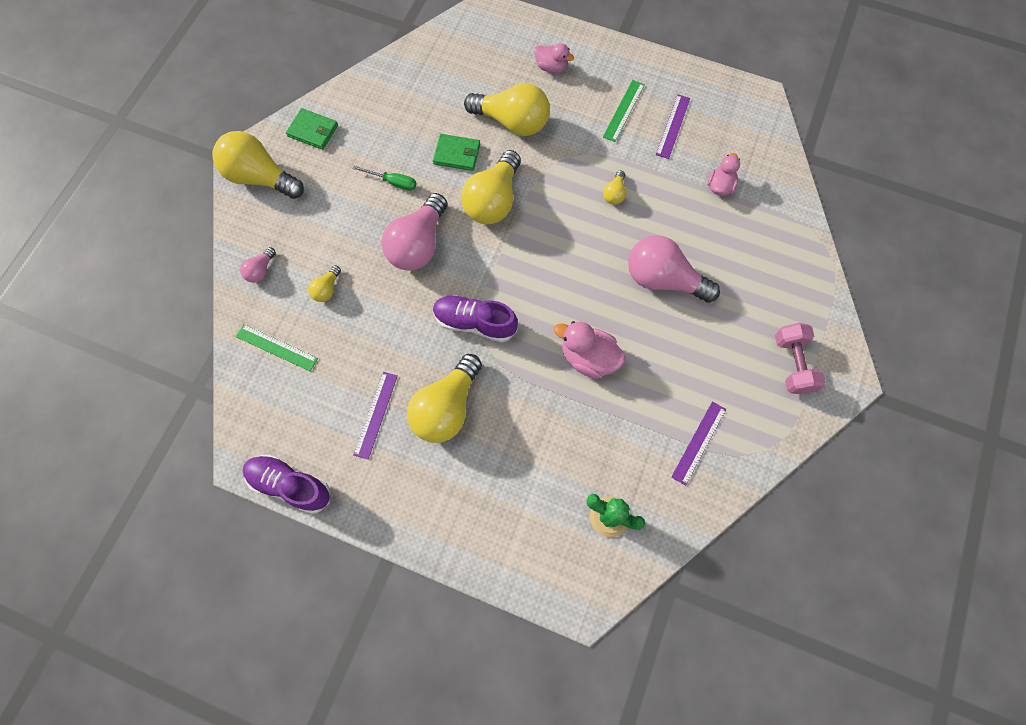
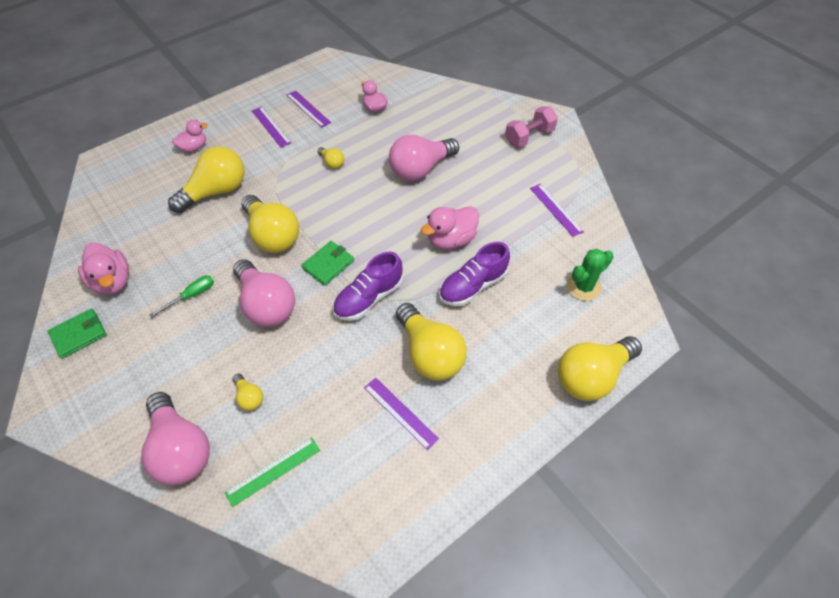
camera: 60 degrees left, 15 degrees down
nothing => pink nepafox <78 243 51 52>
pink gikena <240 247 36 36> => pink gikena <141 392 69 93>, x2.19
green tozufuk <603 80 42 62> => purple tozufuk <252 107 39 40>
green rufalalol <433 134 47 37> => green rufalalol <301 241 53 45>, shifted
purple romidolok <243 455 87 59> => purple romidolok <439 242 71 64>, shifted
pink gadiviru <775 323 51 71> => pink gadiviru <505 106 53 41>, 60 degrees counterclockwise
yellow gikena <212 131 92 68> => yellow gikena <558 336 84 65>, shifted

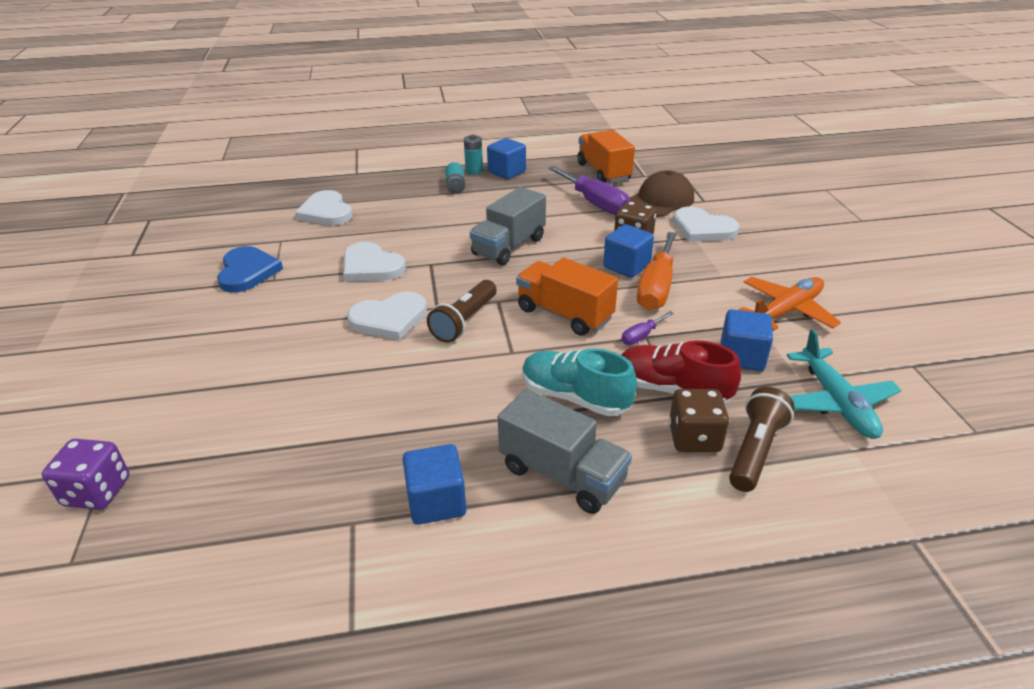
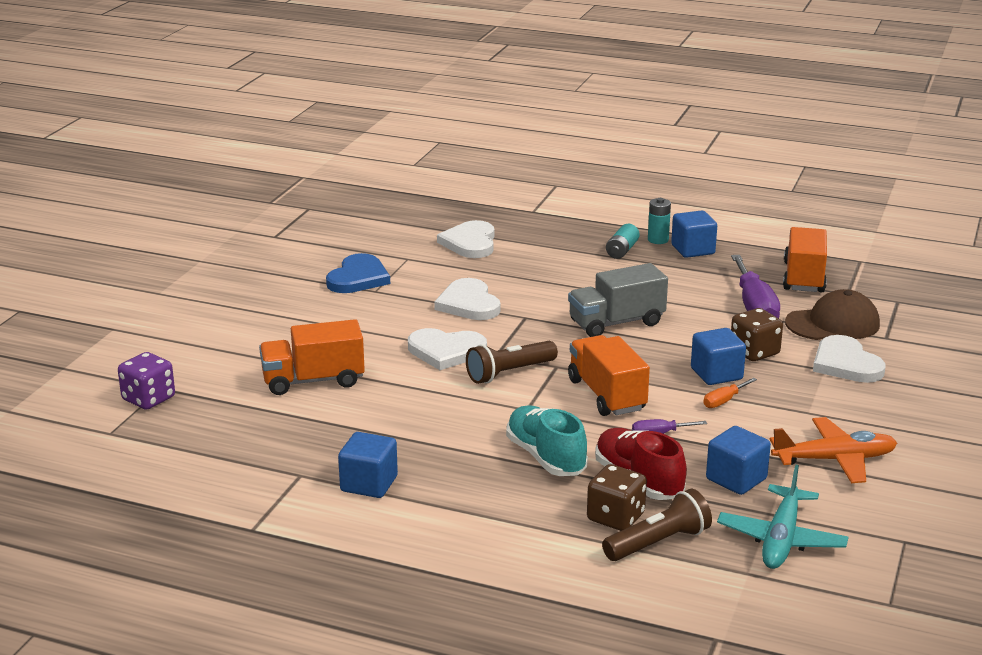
camera: 30 degrees right, 10 degrees down
nothing => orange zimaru <259 319 106 76>
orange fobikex <637 232 40 78> => orange fobikex <703 378 54 30>, x0.47
grey zimaru <498 389 134 125> => nothing

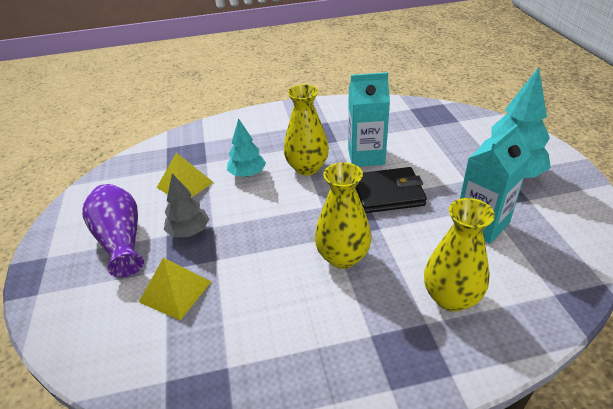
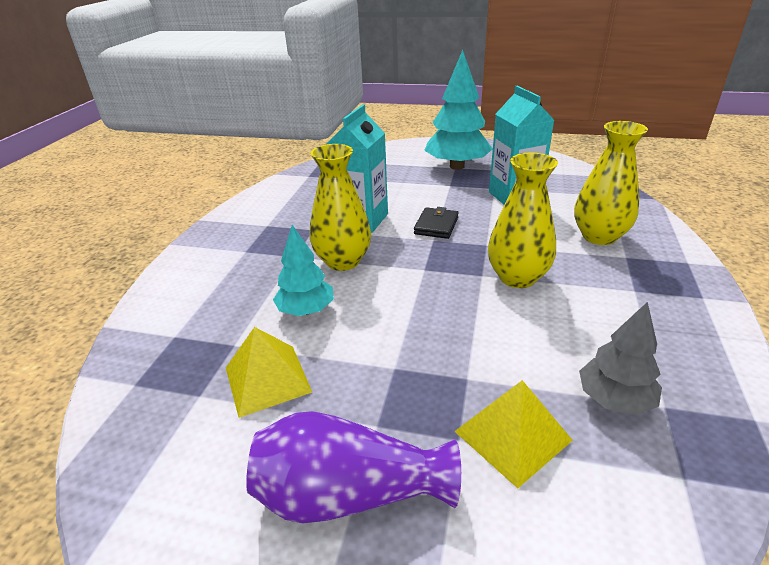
camera: 65 degrees left, 5 degrees down
black rufalalol <355 167 72 46> => black rufalalol <414 207 44 32>, x0.61
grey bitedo <164 174 45 63> => grey bitedo <579 302 83 113>, shifted

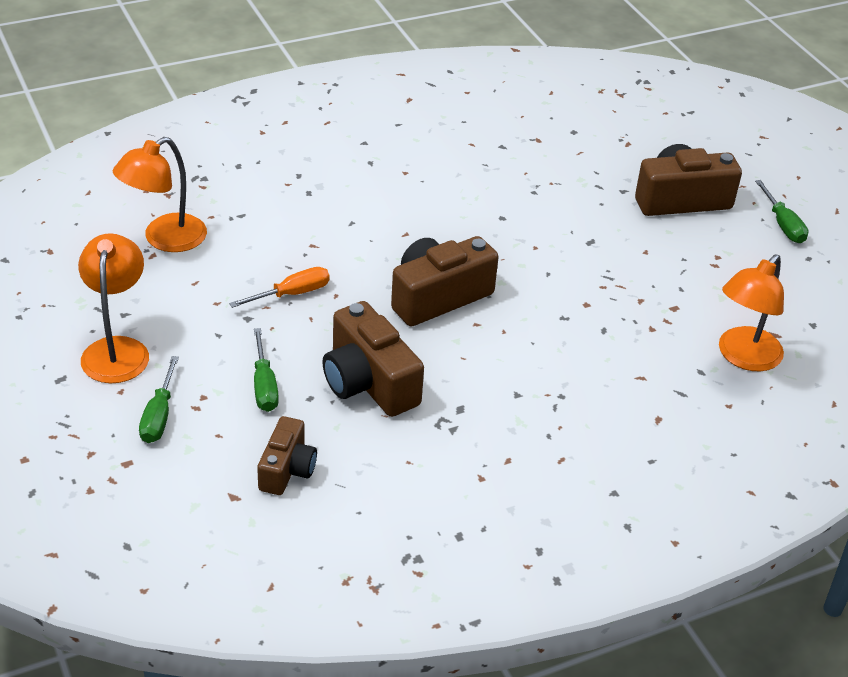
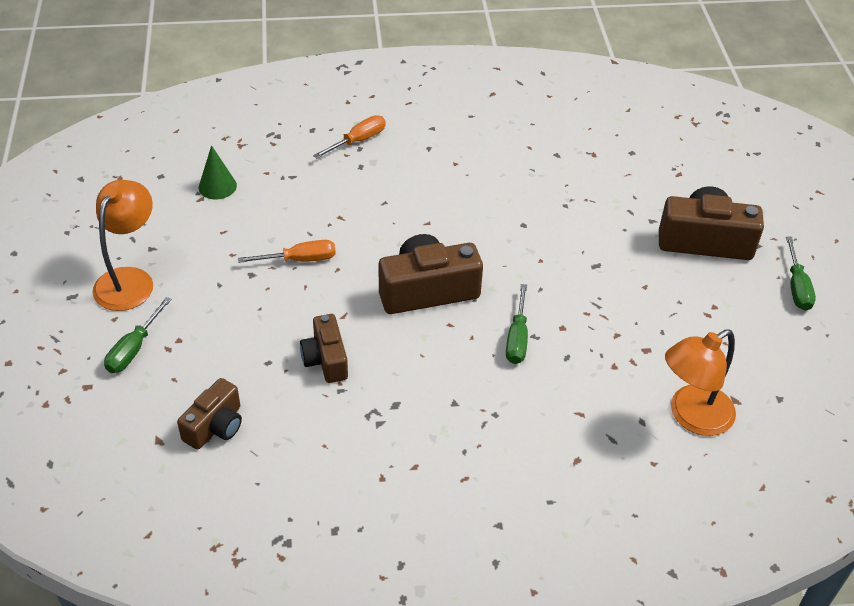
camera: 20 degrees right, 5 degrees up
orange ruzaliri <113 137 94 115> => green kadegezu <199 145 38 55>
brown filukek <322 301 102 116> => brown filukek <300 314 48 69>, x0.61
nothing => orange fobikex <313 115 73 44>
green fobikex <254 328 25 84> => green fobikex <506 284 22 80>, shifted

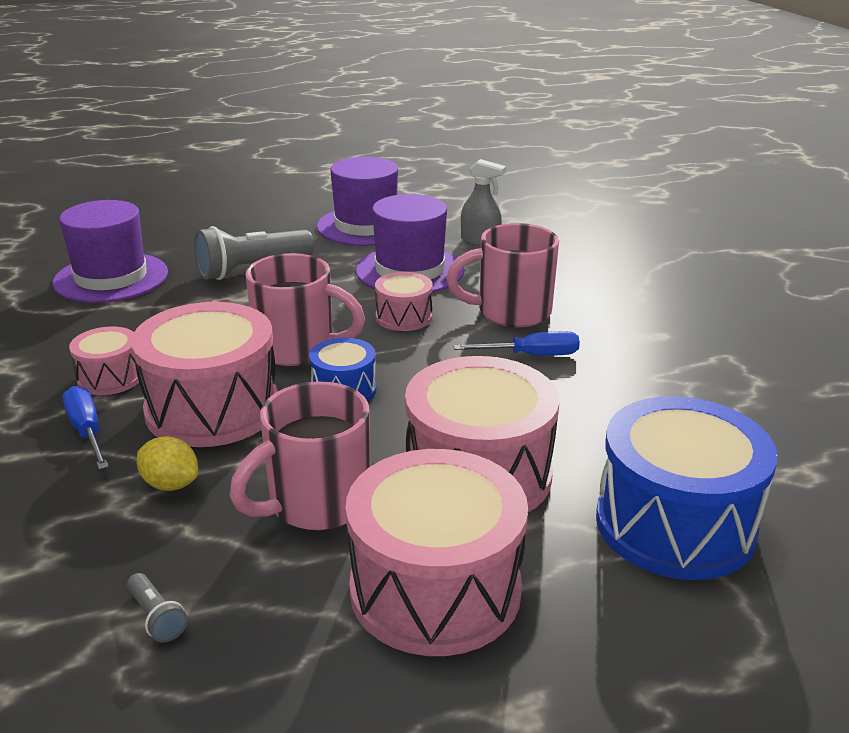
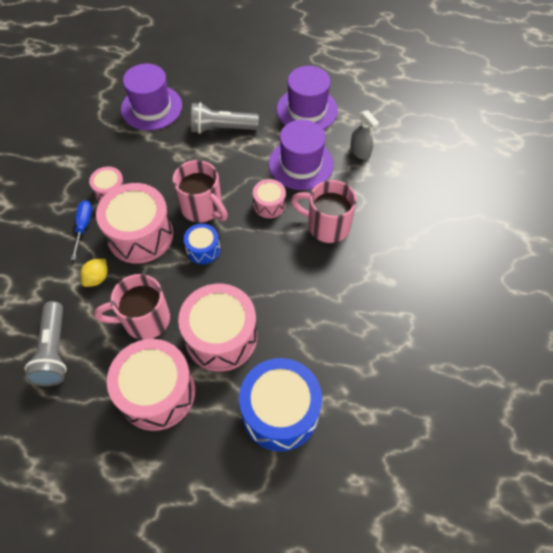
camera: 30 degrees right, 30 degrees up
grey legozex <127 573 61 69> => grey legozex <25 301 42 85>, x2.28
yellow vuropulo <137 436 61 55> => yellow vuropulo <80 259 28 28>, 60 degrees clockwise
blue fobikex <453 331 127 25> => nothing

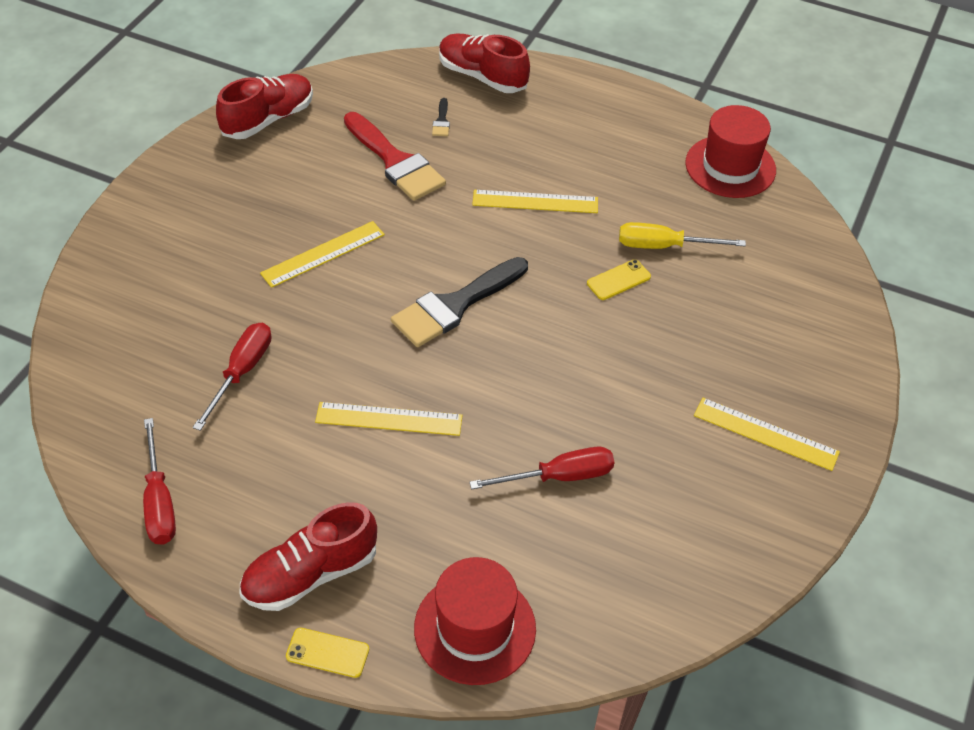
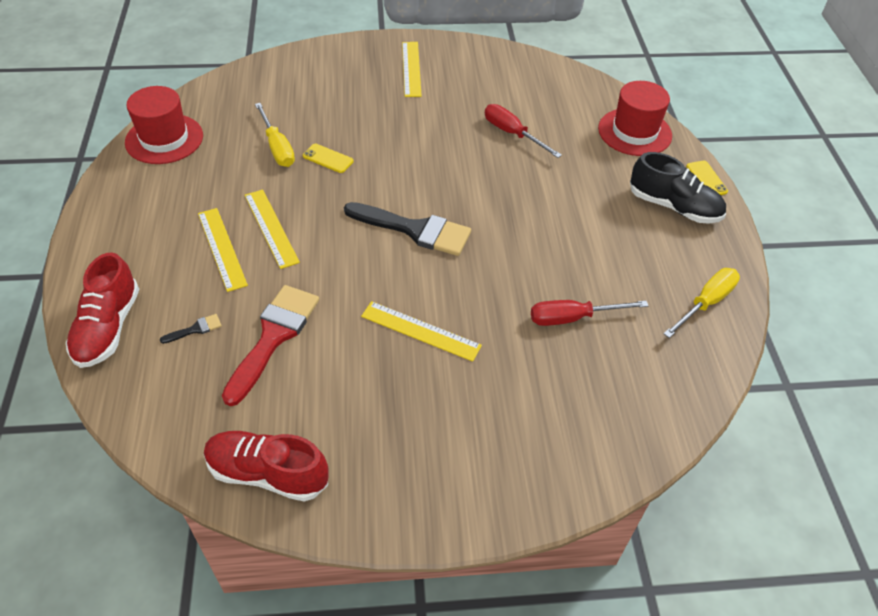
camera: 120 degrees left, 0 degrees up
yellow tozufuk <315 402 148 34> => yellow tozufuk <198 208 50 84>, shifted
red romidolok <240 502 137 109> => black romidolok <630 152 96 71>
red fobikex <143 418 33 126> => yellow fobikex <664 268 76 70>

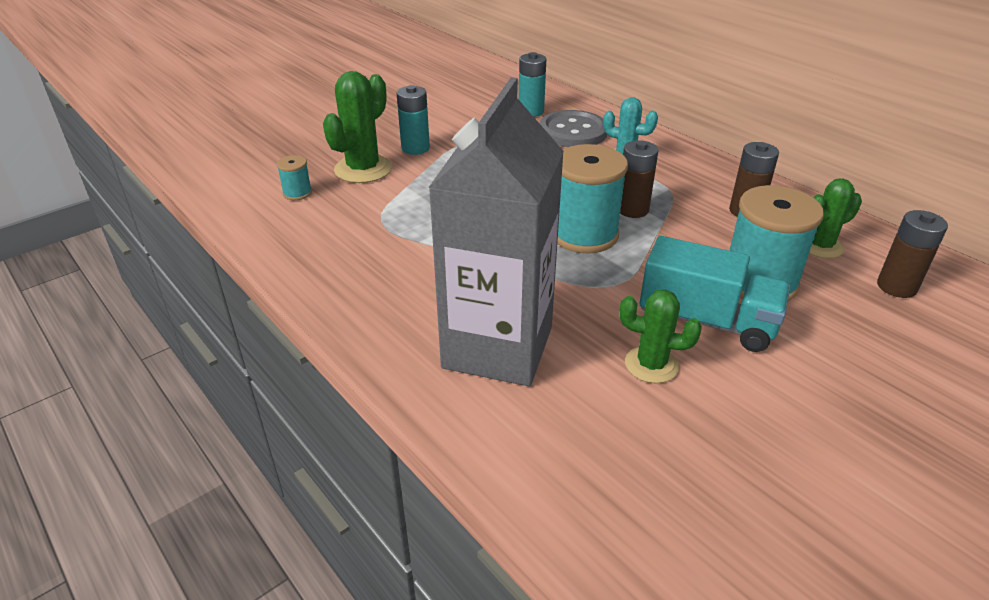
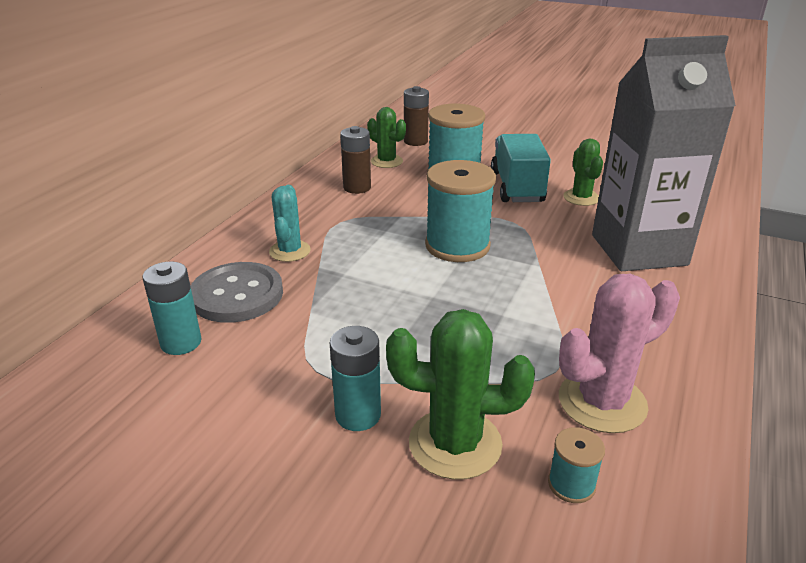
camera: 115 degrees left, 5 degrees down
nothing => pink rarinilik <559 274 121 159>
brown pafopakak <620 141 39 77> => nothing

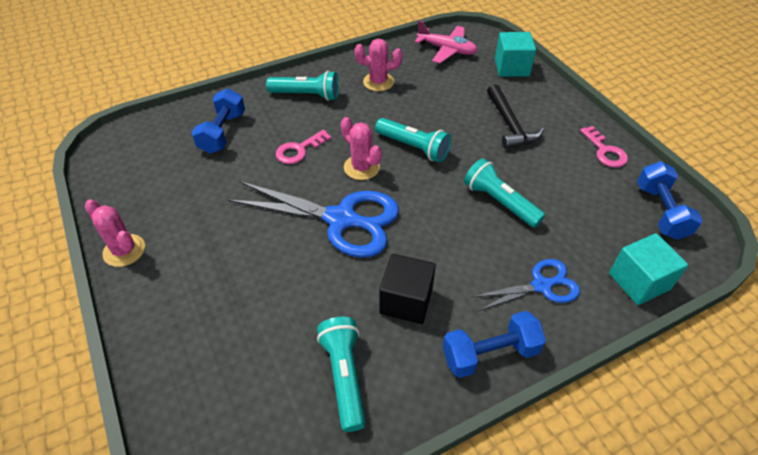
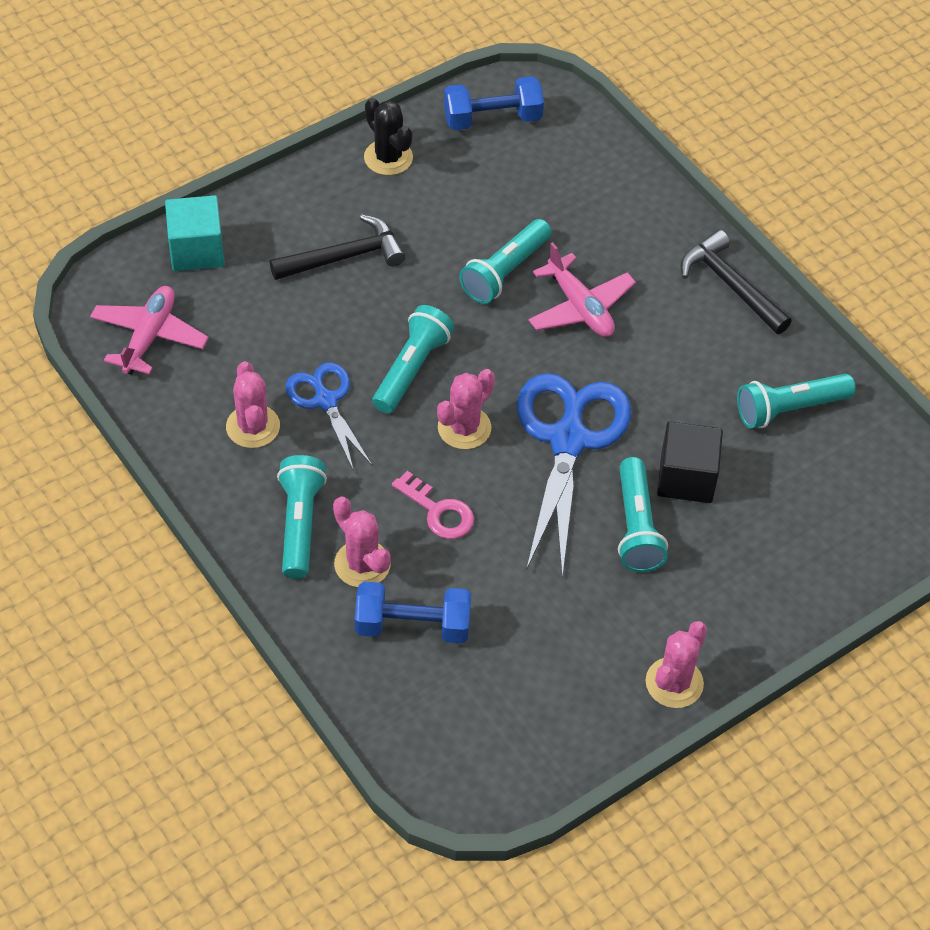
camera: 100 degrees left, 5 degrees up
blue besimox <472 259 108 53> => blue besimox <286 363 86 108>, shifted
nothing => pink rarinilik <333 497 58 90>
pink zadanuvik <580 126 48 42> => black rarinilik <364 98 49 77>
nothing => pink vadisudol <528 242 108 95>
nothing => turquoise legozex <618 457 50 115>
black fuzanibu <379 254 57 70> => black fuzanibu <657 421 66 82>, shifted
blue gadiviru <443 311 103 67> => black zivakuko <681 230 111 104>
turquoise fuzanibu <609 233 79 72> => nothing

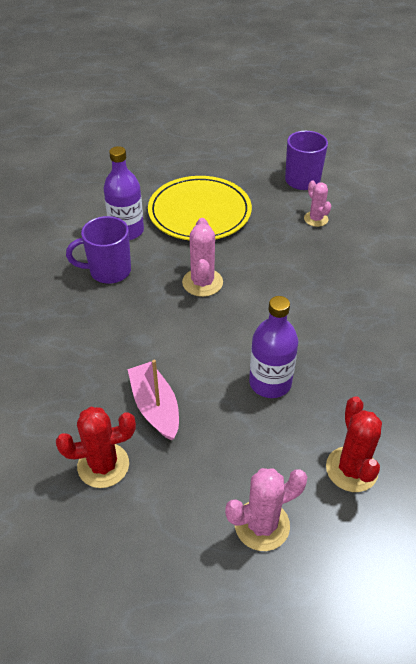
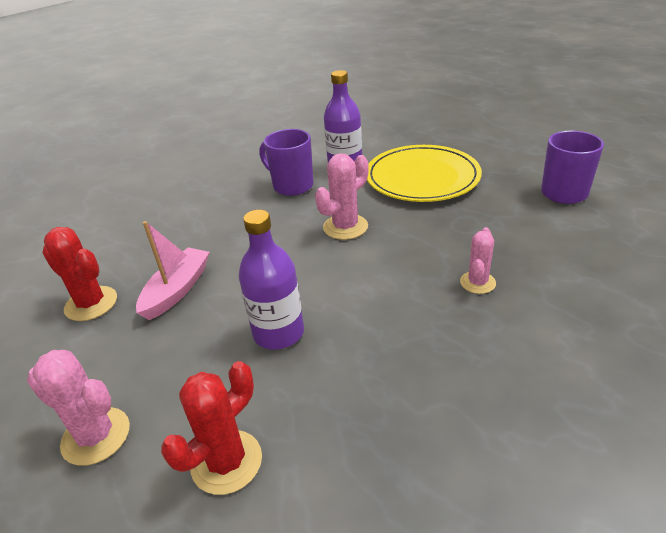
camera: 50 degrees right, 10 degrees down
pink rarinilik <304 180 27 47> => pink rarinilik <460 227 36 67>, shifted

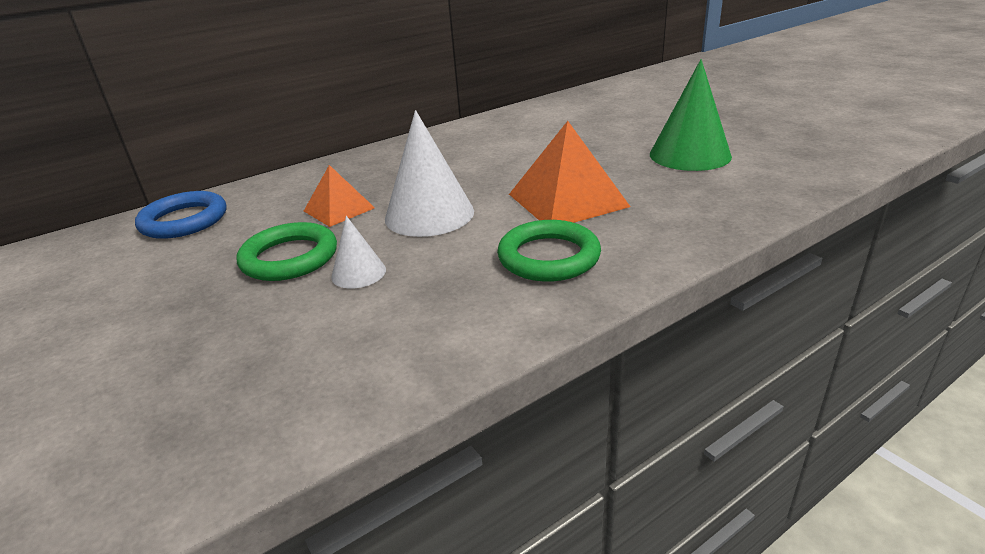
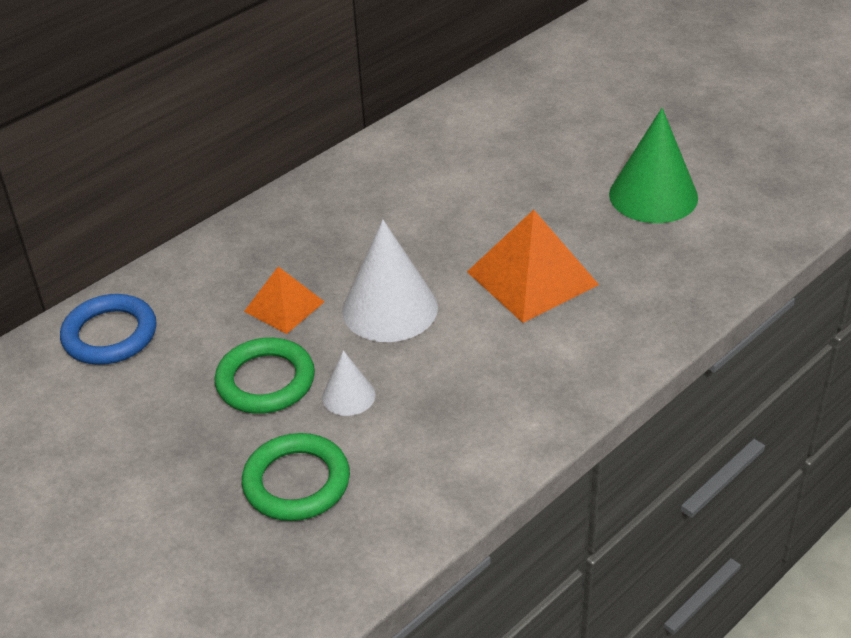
camera: 10 degrees left, 10 degrees up
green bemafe <497 220 104 62> => green bemafe <242 433 108 88>, shifted

